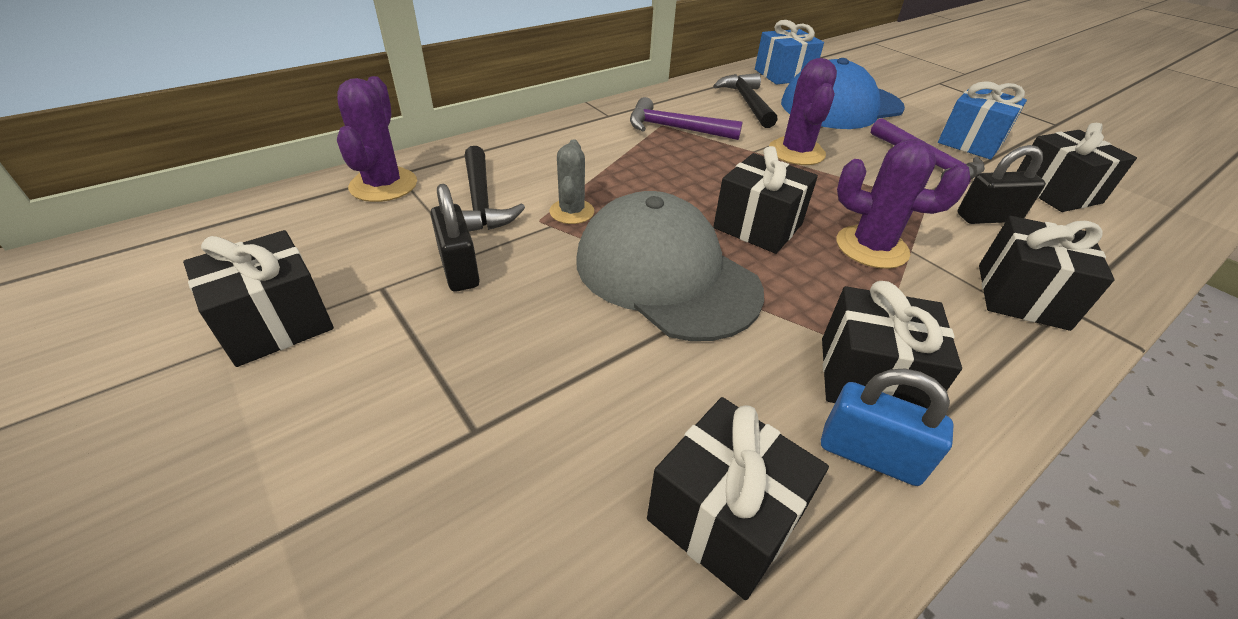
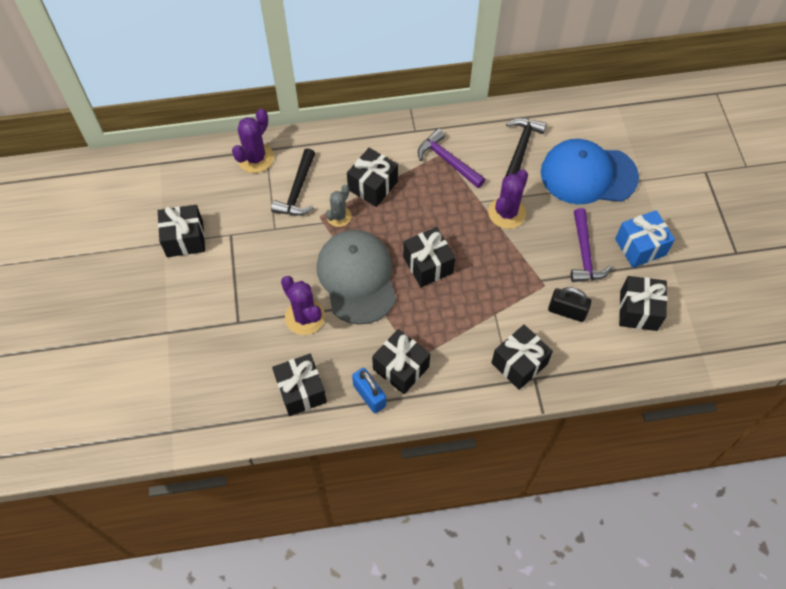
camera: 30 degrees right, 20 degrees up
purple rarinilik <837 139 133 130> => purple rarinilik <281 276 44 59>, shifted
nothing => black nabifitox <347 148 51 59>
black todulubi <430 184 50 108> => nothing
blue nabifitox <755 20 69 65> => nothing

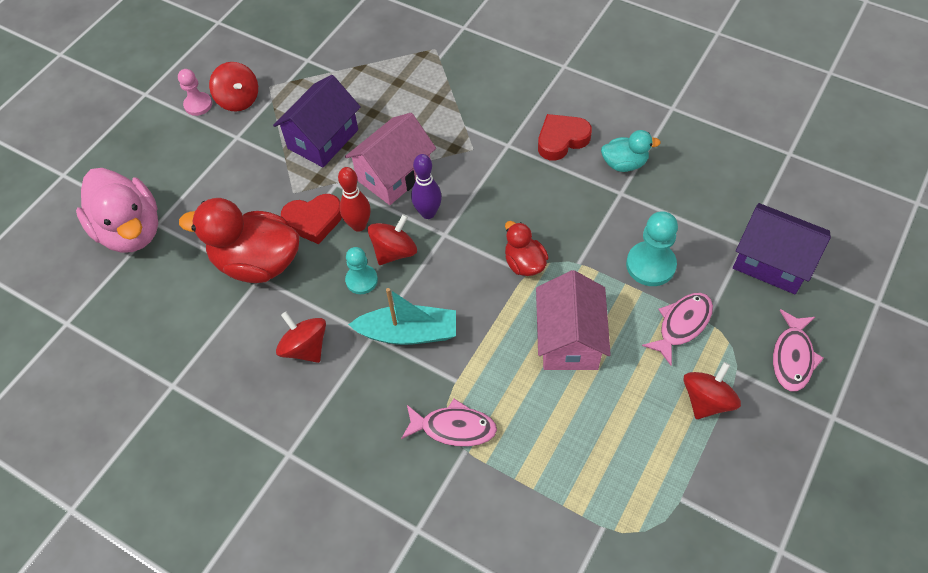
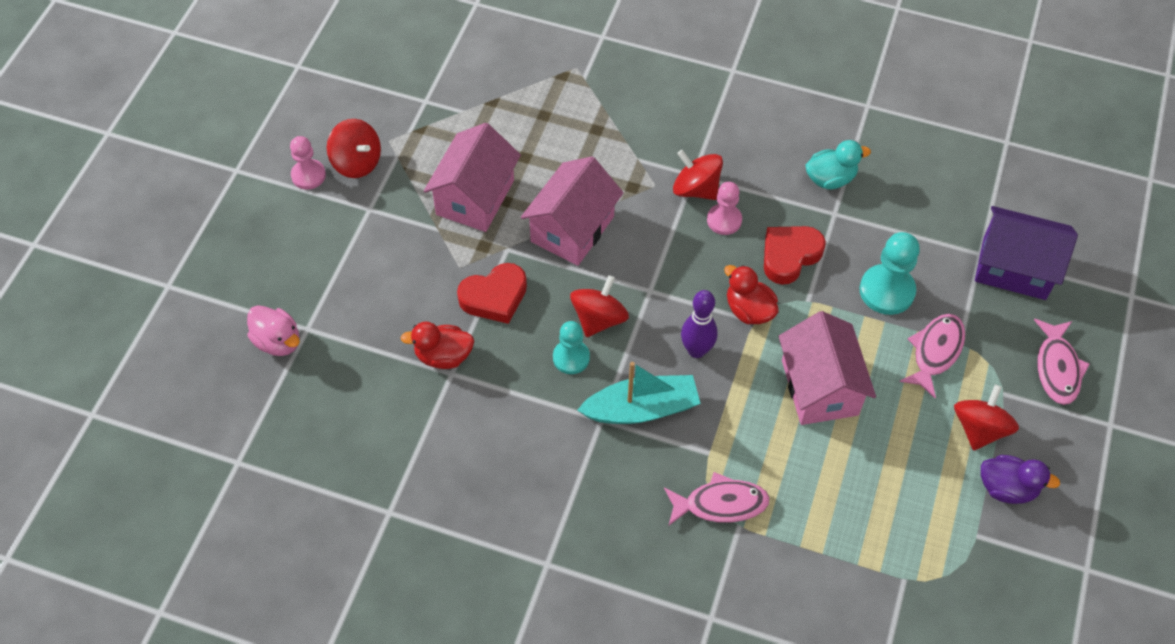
camera: 15 degrees left, 0 degrees up
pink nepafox <76 168 82 85> => pink nepafox <247 305 53 51>, x0.53
red nepafox <179 198 121 85> => red nepafox <401 322 73 47>, x0.53
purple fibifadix <273 75 88 92> => pink fibifadix <424 123 97 109>
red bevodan <276 312 50 51> => red bevodan <673 150 50 50>, shifted
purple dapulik <411 154 31 65> => purple dapulik <681 290 37 68>, shifted
nothing => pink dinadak <707 182 35 53>
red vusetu <538 114 54 47> => red vusetu <764 226 62 59>, shifted
nothing => purple nepafox <981 455 79 49>
red dapulik <338 167 33 65> => nothing

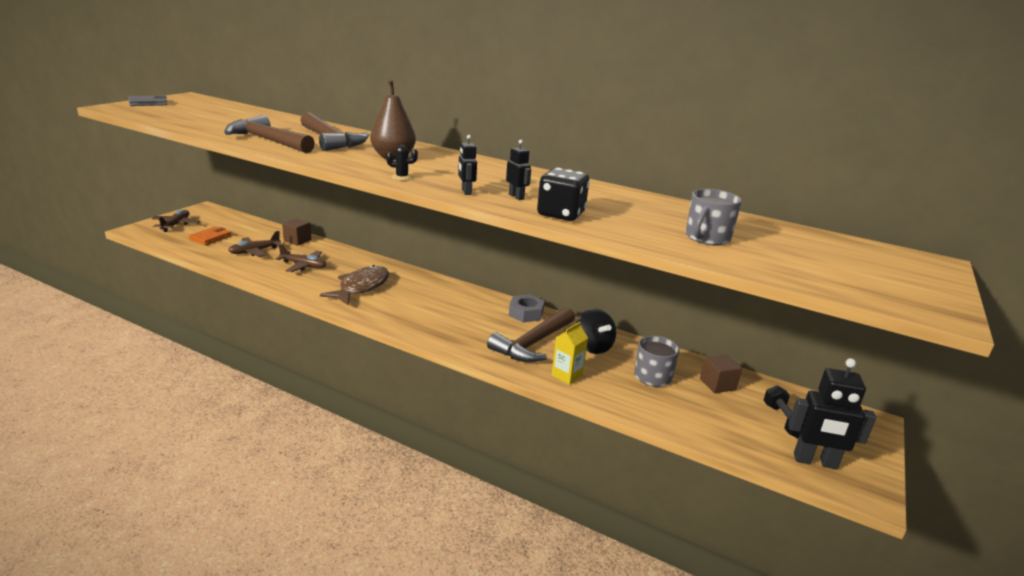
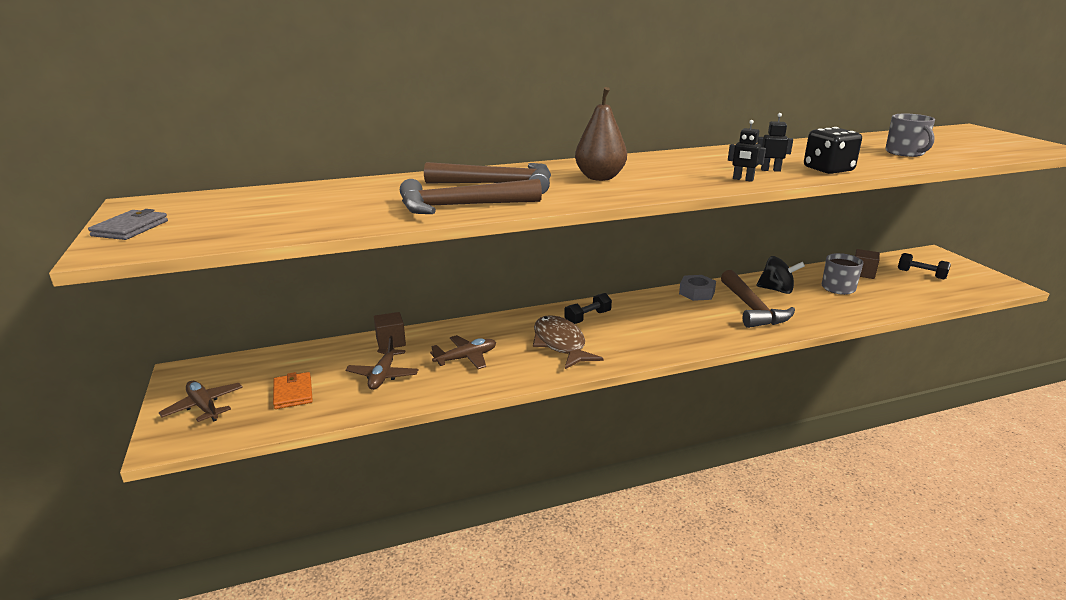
camera: 45 degrees left, 0 degrees up
nothing => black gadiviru <564 293 48 31>
black rarinilik <386 145 32 36> => nothing
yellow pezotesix <552 322 36 63> => nothing
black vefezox <788 358 88 112> => nothing

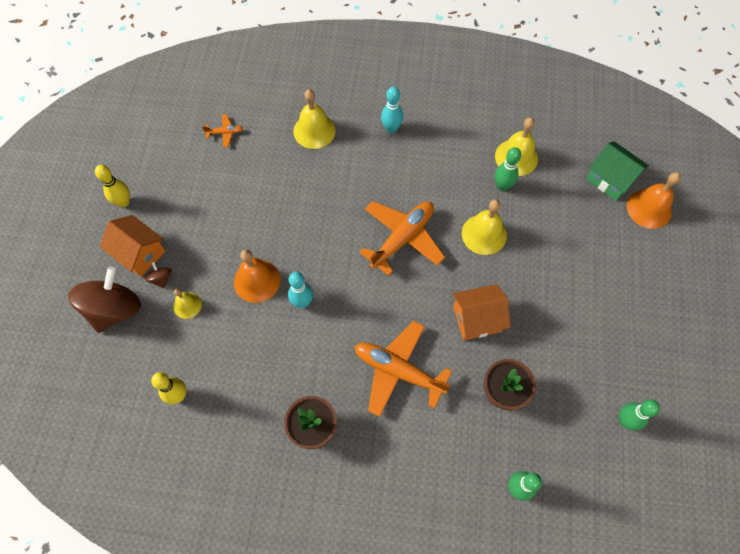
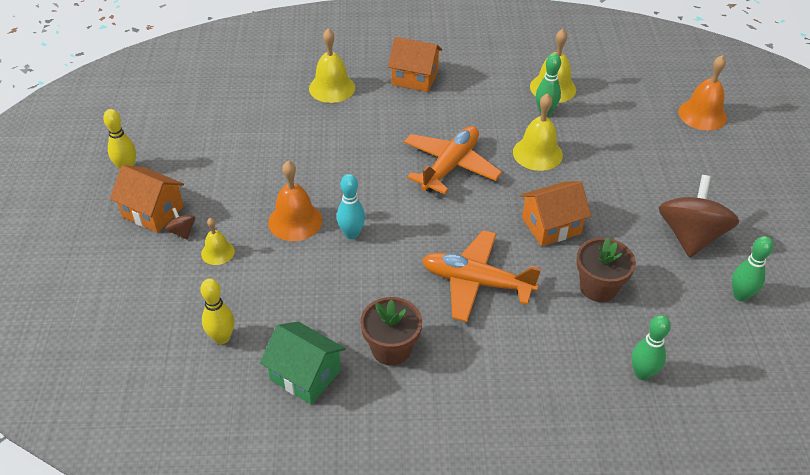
camera: 10 degrees left, 20 degrees down
green fibifadix <586 141 63 60> => green fibifadix <260 322 86 83>, shifted
turquoise dapulik <381 86 22 47> => orange fibifadix <388 37 54 55>
brown bevodan <68 267 73 66> => brown bevodan <659 175 81 82>, shifted
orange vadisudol <202 114 41 34> => nothing

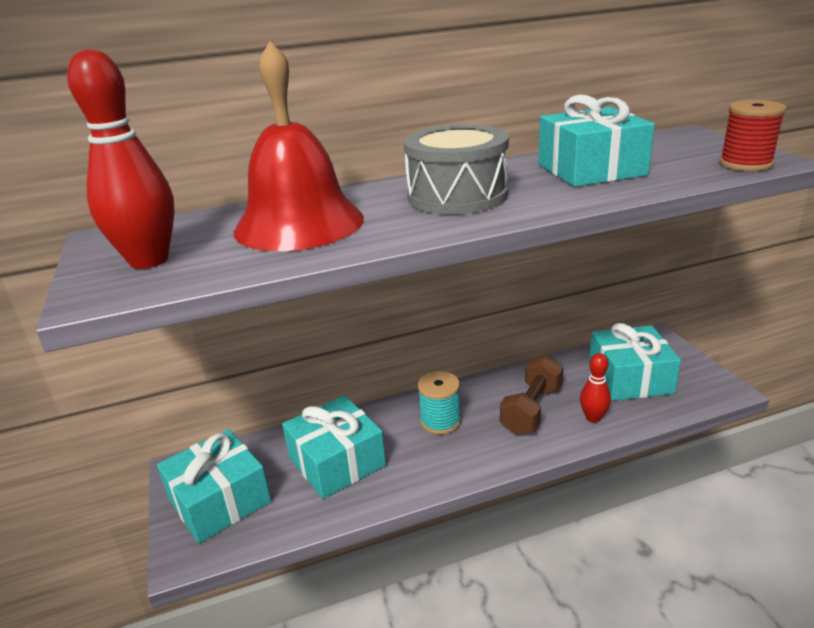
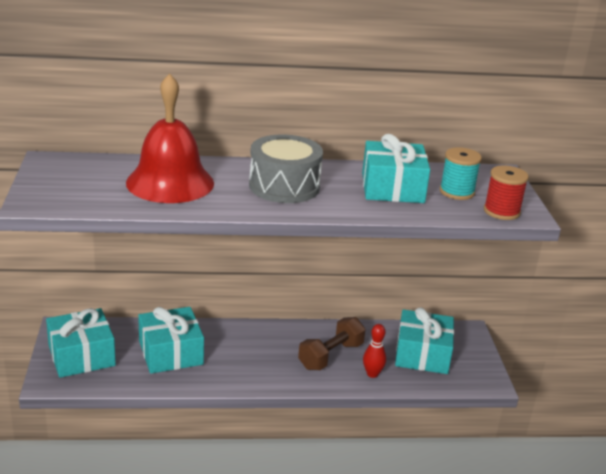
camera: 10 degrees right, 0 degrees up
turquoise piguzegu <418 371 43 64> => turquoise piguzegu <440 147 42 53>, shifted
red dapulik <67 49 108 220> => nothing

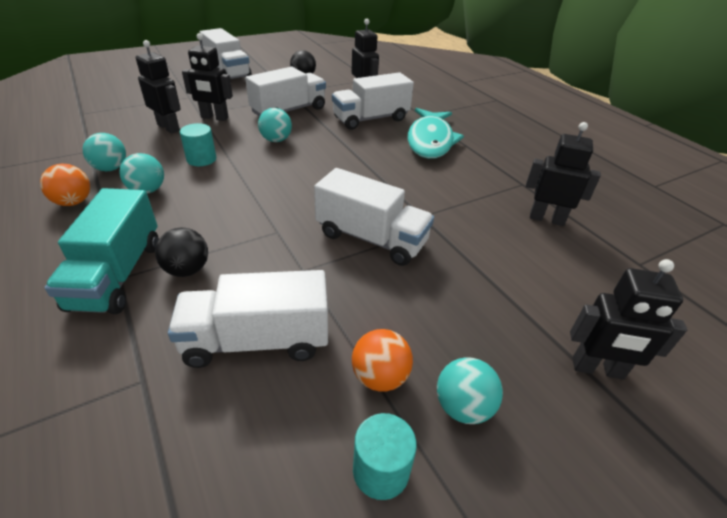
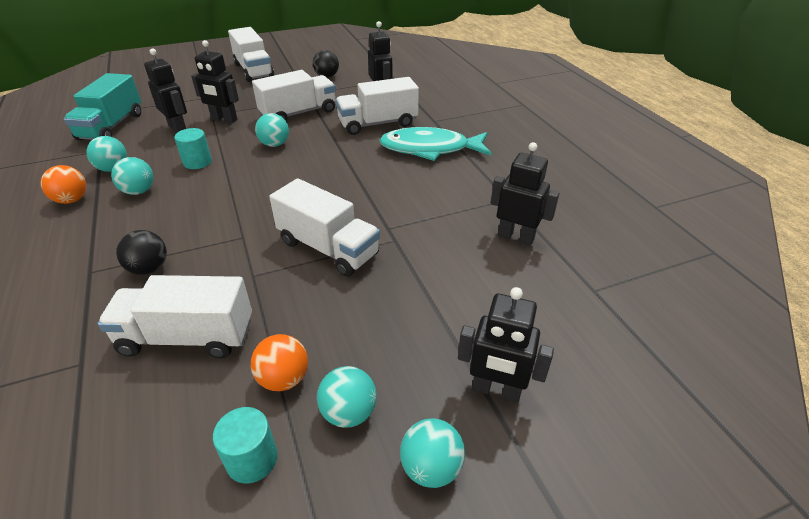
camera: 10 degrees right, 0 degrees up
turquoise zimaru <44 188 115 126> => turquoise zimaru <64 73 77 68>, shifted
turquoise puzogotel <408 108 56 51> => turquoise puzogotel <379 127 112 34>, 75 degrees clockwise
nothing => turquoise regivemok <400 418 65 70>

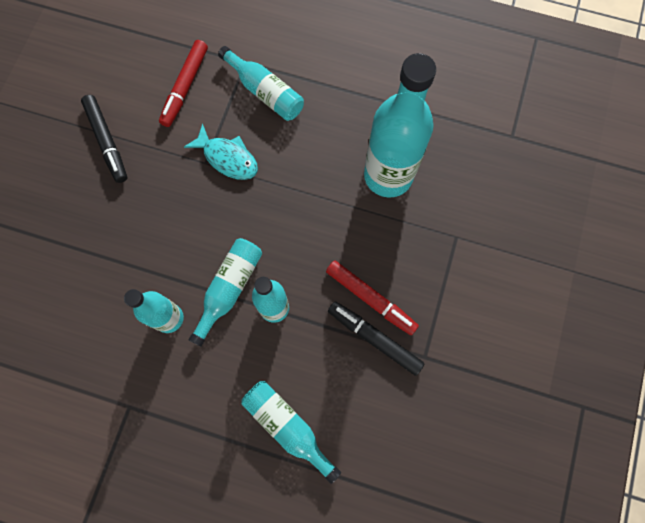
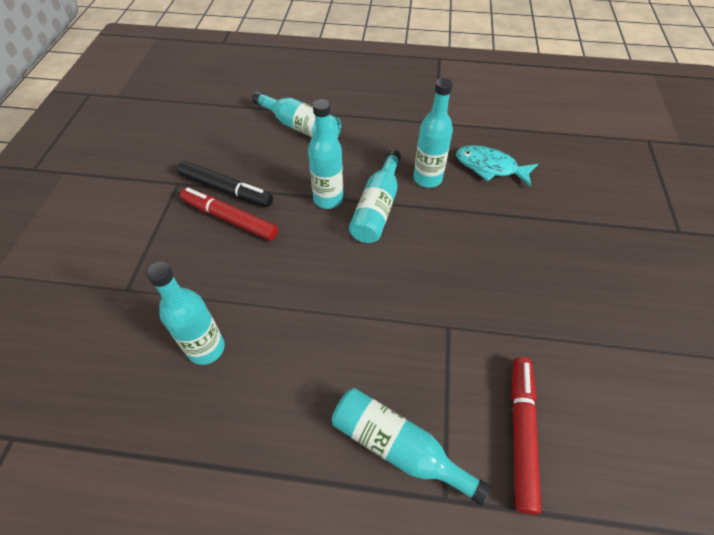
camera: 170 degrees right, 20 degrees down
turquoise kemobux <364 53 72 145> => turquoise kemobux <146 262 79 103>, x0.57
turquoise puzogotel <184 123 74 57> => turquoise puzogotel <456 145 82 42>, shifted
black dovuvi <81 95 46 88> => nothing

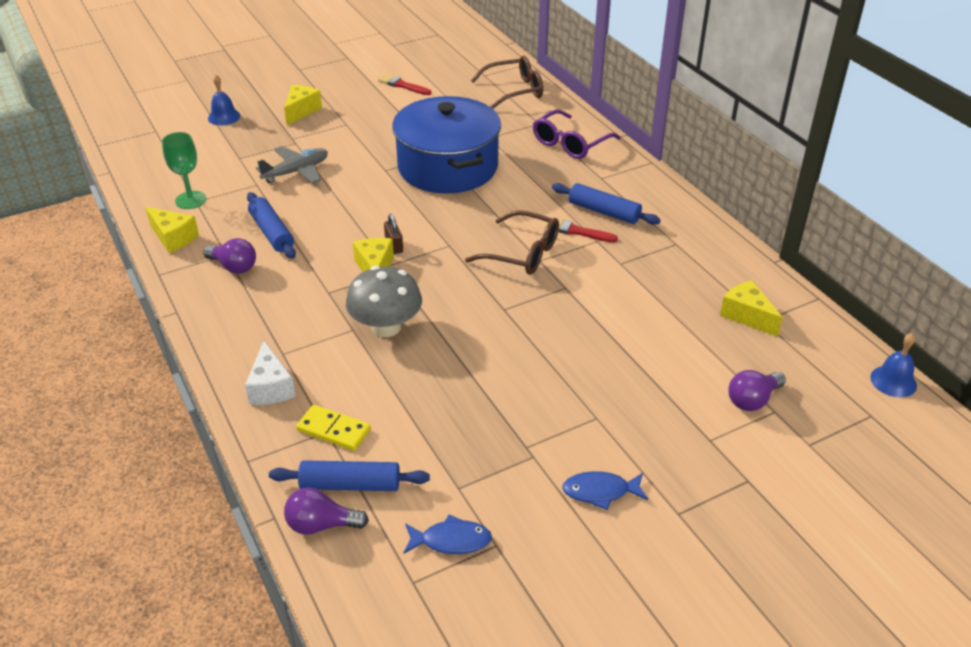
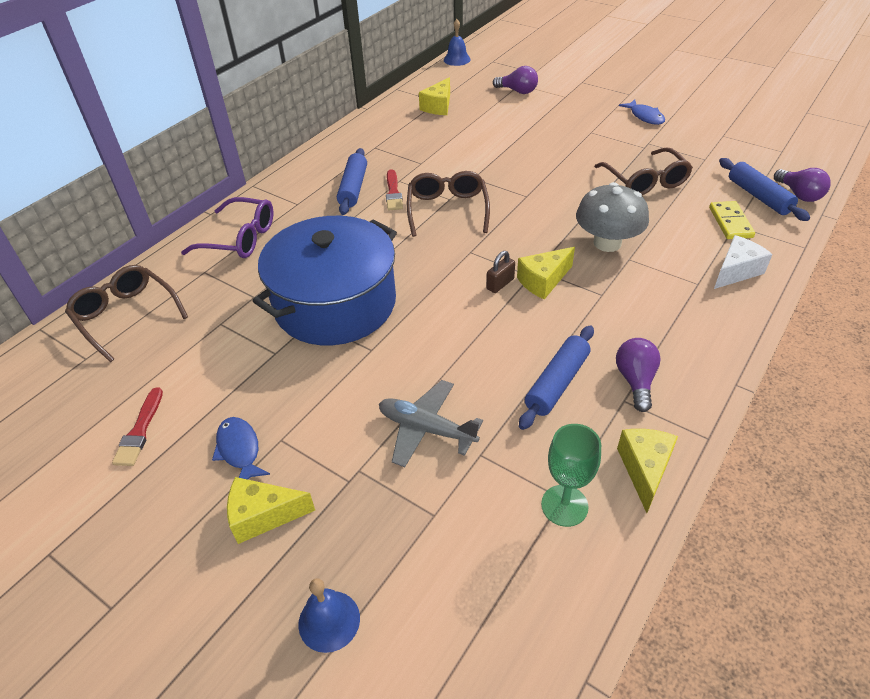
camera: 115 degrees left, 5 degrees up
blue puzogotel <403 514 89 40> => blue puzogotel <212 417 58 63>, shifted
nothing => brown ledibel <594 147 99 48>

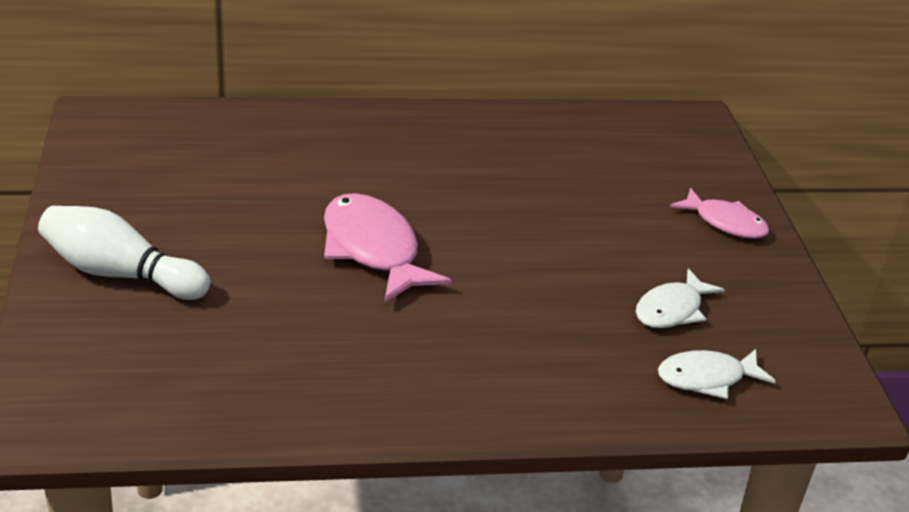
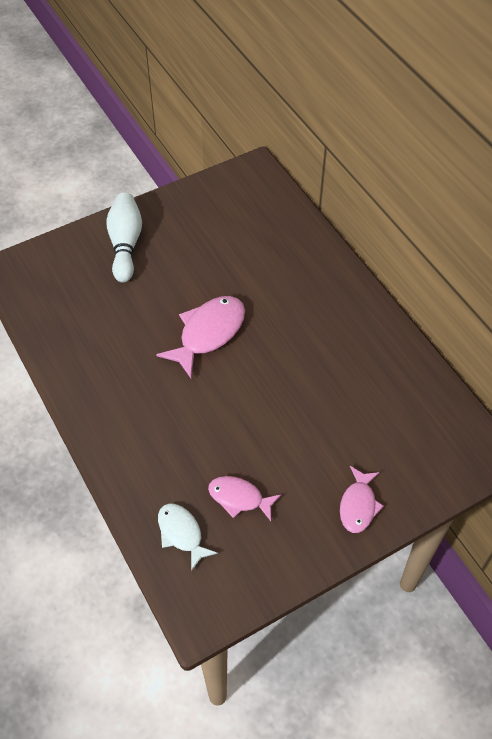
camera: 70 degrees right, 20 degrees up
white puzogotel <636 269 89 59> => pink puzogotel <208 476 73 45>

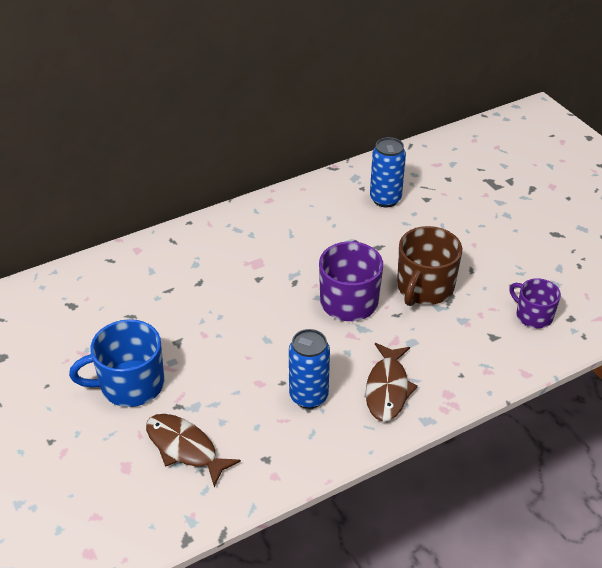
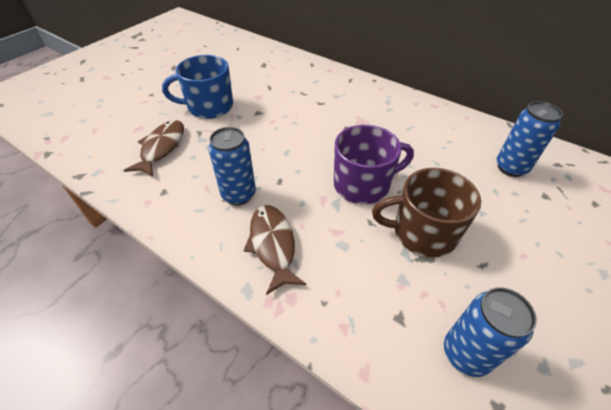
camera: 65 degrees right, 5 degrees up
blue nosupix <69 319 95 88> => blue nosupix <162 55 71 64>, 60 degrees counterclockwise
brown puzogotel <366 343 52 78> => brown puzogotel <244 205 62 90>, 90 degrees clockwise
purple nosupix <509 278 52 50> => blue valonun <444 287 93 90>

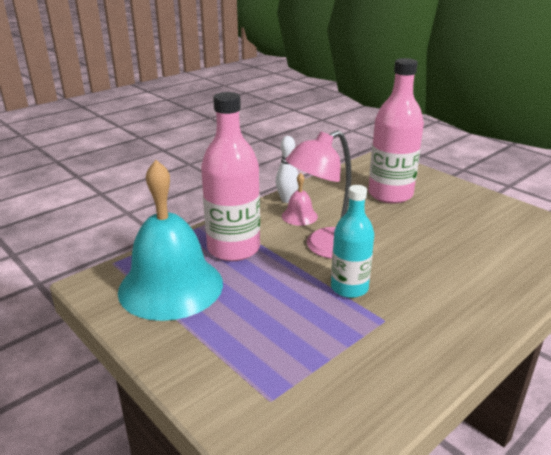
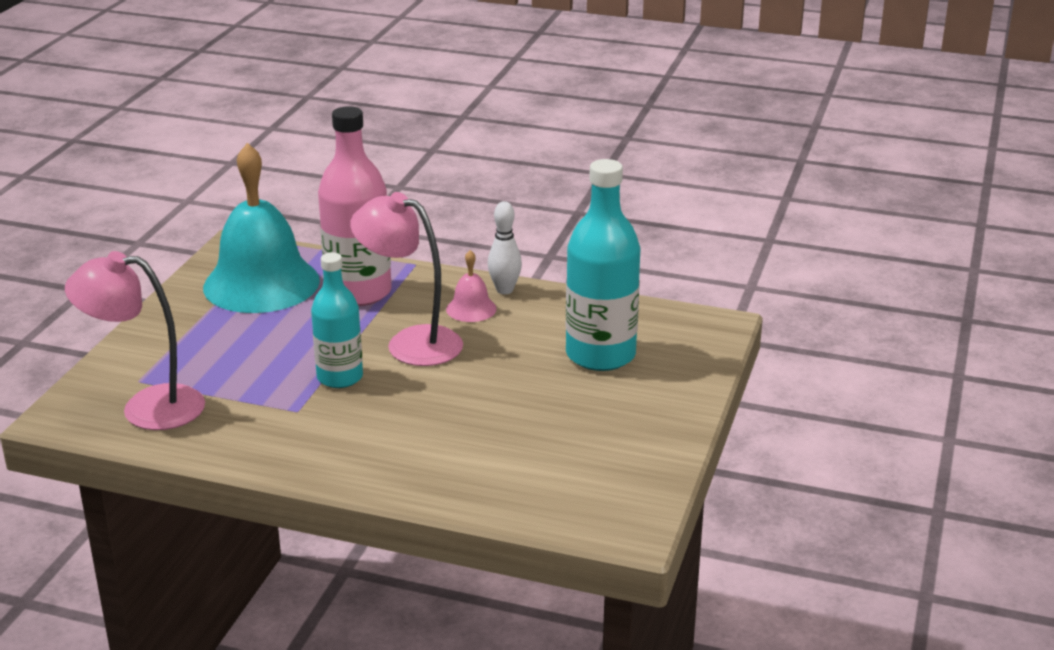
camera: 60 degrees right, 0 degrees up
nothing => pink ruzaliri <65 251 140 179>
pink kemobux <368 58 56 146> => turquoise kemobux <566 159 74 212>

